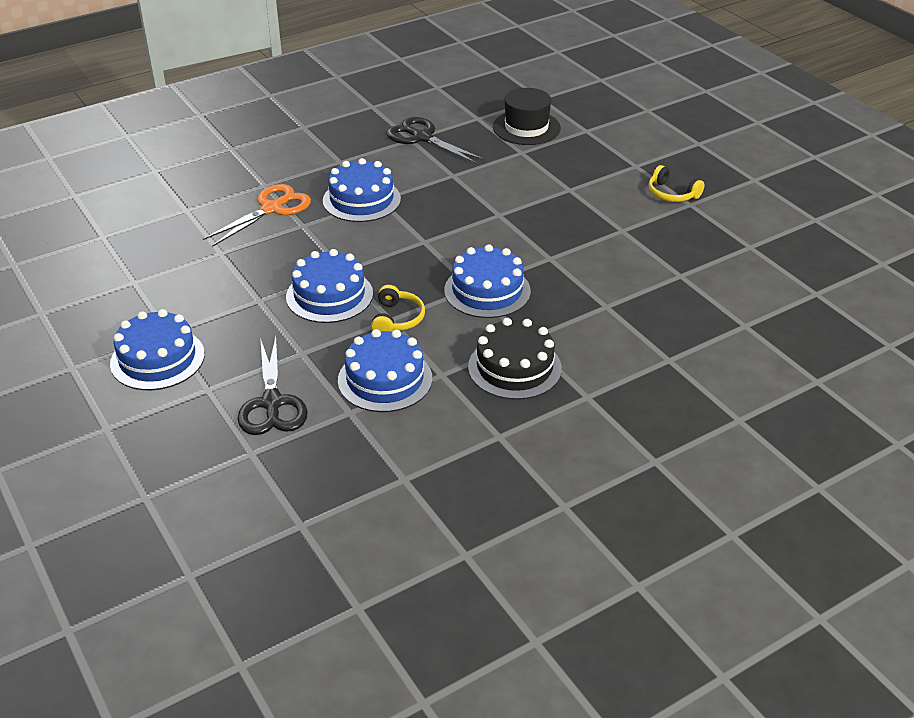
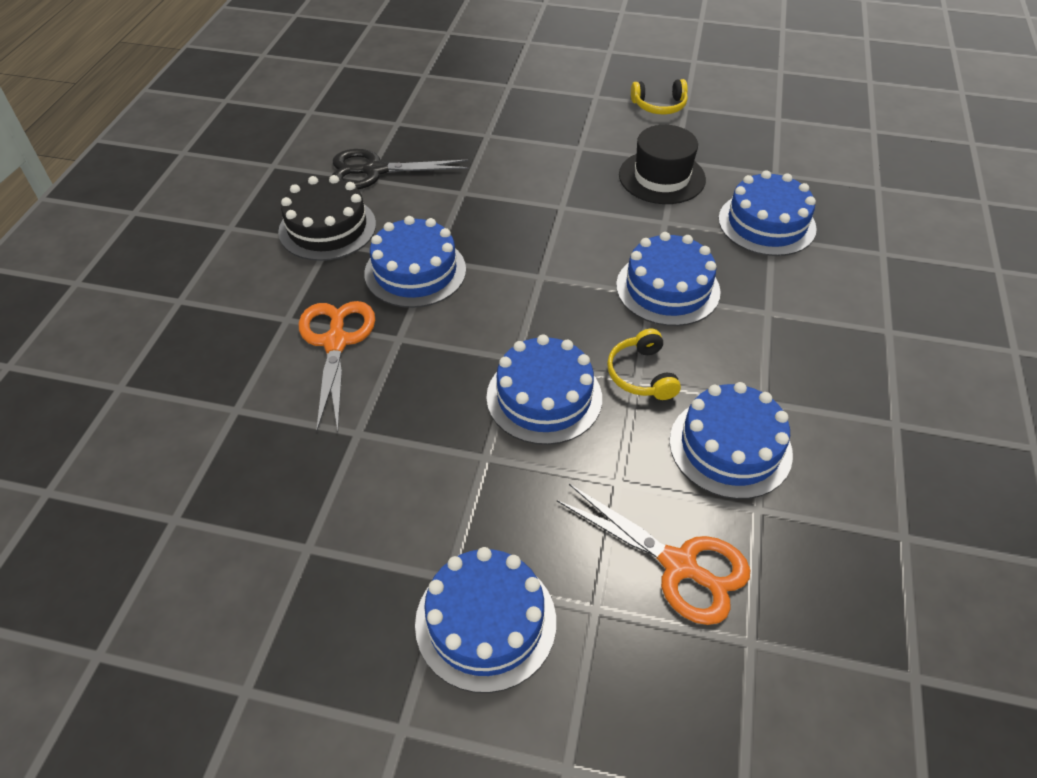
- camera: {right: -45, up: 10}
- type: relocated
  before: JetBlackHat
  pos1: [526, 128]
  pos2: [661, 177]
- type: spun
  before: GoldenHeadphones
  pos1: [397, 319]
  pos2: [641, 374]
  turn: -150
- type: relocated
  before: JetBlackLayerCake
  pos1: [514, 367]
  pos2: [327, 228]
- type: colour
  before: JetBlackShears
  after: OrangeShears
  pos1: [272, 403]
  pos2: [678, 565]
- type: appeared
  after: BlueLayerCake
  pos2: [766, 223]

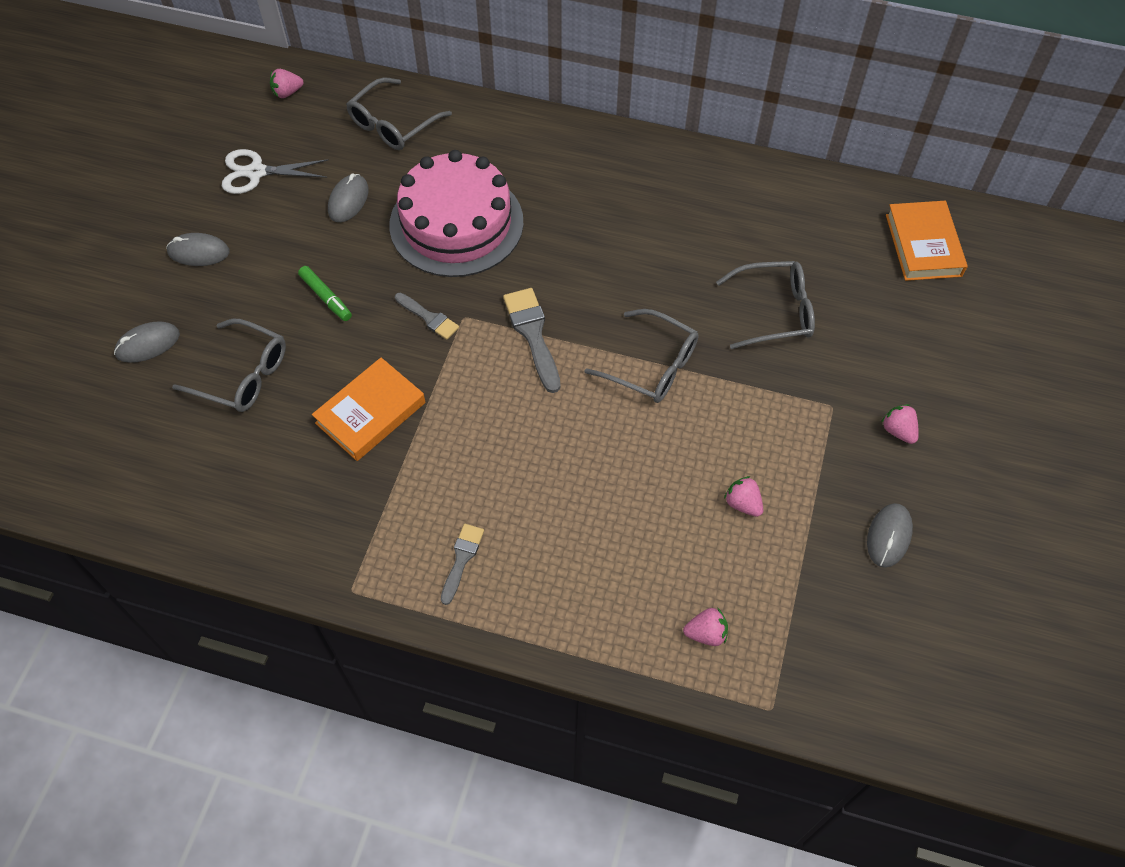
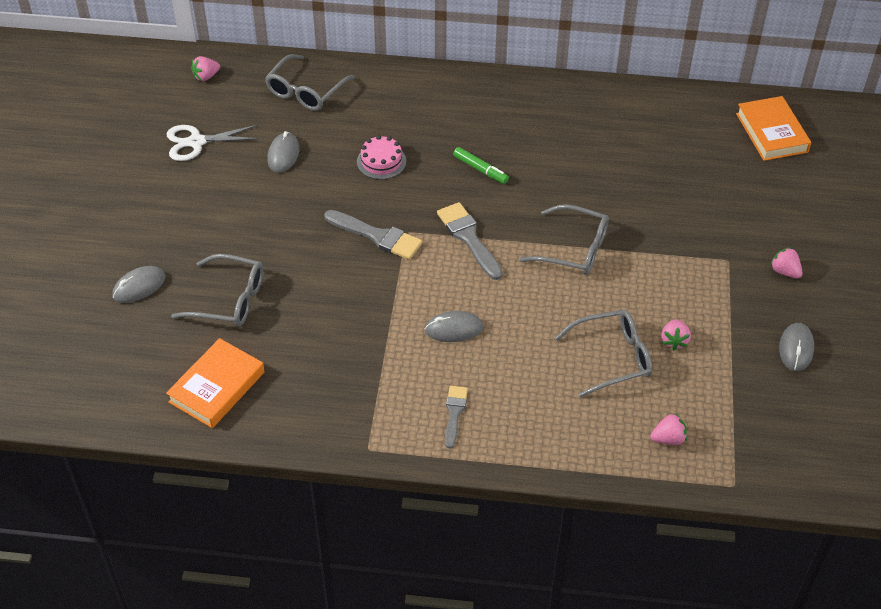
- camera: {right: -10, up: -10}
- type: size
  before: PinkLayerCake
  pos1: [456, 223]
  pos2: [381, 161]
  scale: 0.43
- type: relocated
  before: GrayMouse
  pos1: [198, 252]
  pos2: [454, 329]
- type: relocated
  before: GrayGlasses
  pos1: [775, 311]
  pos2: [612, 358]
- type: relocated
  before: LeafGreenMarkerPen
  pos1: [326, 297]
  pos2: [480, 169]
- type: size
  before: GrayPaintbrush
  pos1: [429, 318]
  pos2: [377, 236]
  scale: 1.6
- type: relocated
  before: OrangeBook
  pos1: [370, 413]
  pos2: [217, 387]
- type: spun
  before: PinkStrawberry
  pos1: [743, 504]
  pos2: [674, 341]
  turn: -120

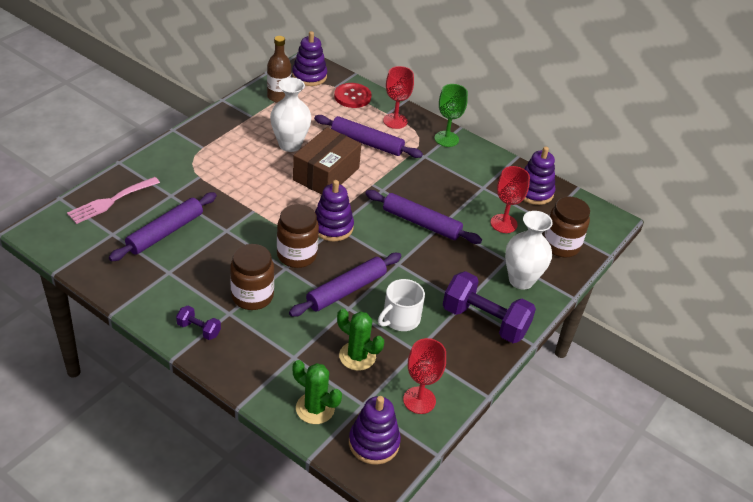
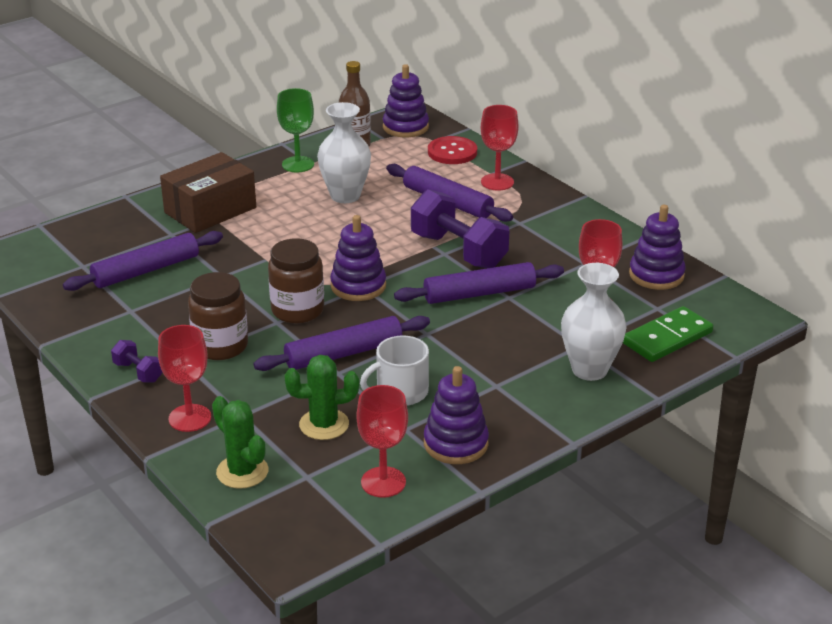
- camera: {right: 20, up: -10}
- type: relocated
  before: LeafGreenChalice
  pos1: [446, 139]
  pos2: [298, 164]
- type: relocated
  before: BrownPackage
  pos1: [326, 174]
  pos2: [210, 210]
- type: missing
  before: PinkFork
  pos1: [110, 201]
- type: spun
  before: VioletPastryRoller
  pos1: [421, 223]
  pos2: [479, 293]
  turn: -60
- type: exchanged
  before: BrownJar
  after: LeafGreenDomino
  pos1: [561, 245]
  pos2: [667, 338]
- type: relocated
  before: VioletHandWeight
  pos1: [485, 321]
  pos2: [458, 251]
- type: spun
  before: LeafGreenCactus
  pos1: [357, 356]
  pos2: [324, 424]
  turn: -60
- type: relocated
  before: VioletStackingToy
  pos1: [374, 443]
  pos2: [456, 444]
- type: appeared
  after: RedChalice
  pos2: [190, 418]

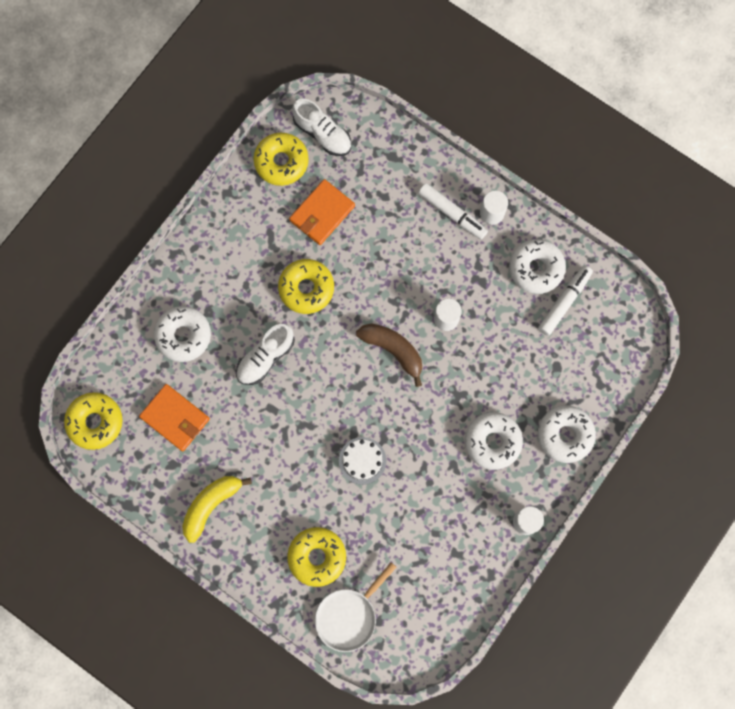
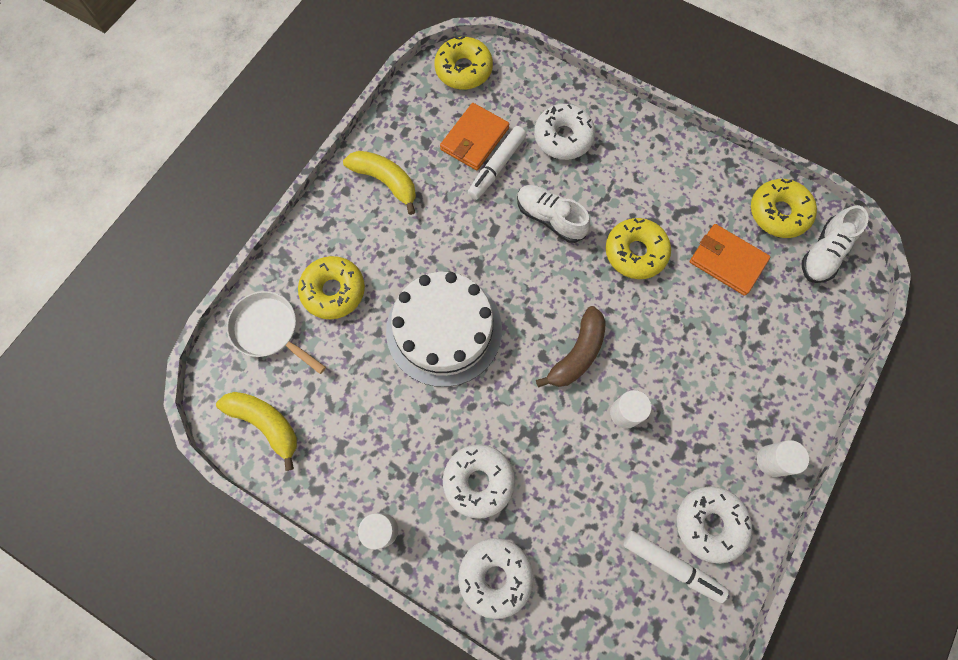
- camera: {right: 85, up: -5}
- type: relocated
  before: WhiteMarkerPen
  pos1: [452, 214]
  pos2: [496, 167]
- type: size
  before: WhiteLayerCake
  pos1: [362, 460]
  pos2: [444, 330]
  scale: 2.12
- type: appeared
  after: GoldenToyBanana
  pos2: [266, 424]

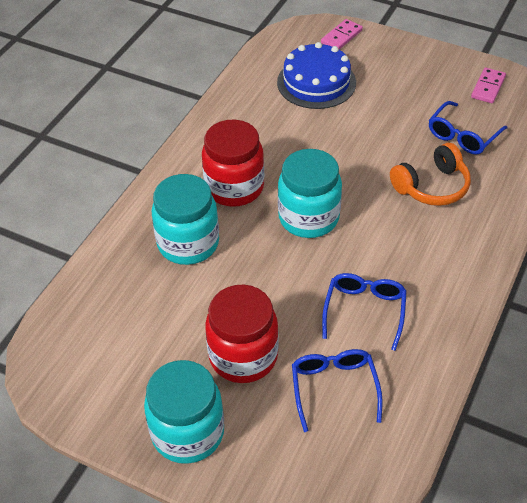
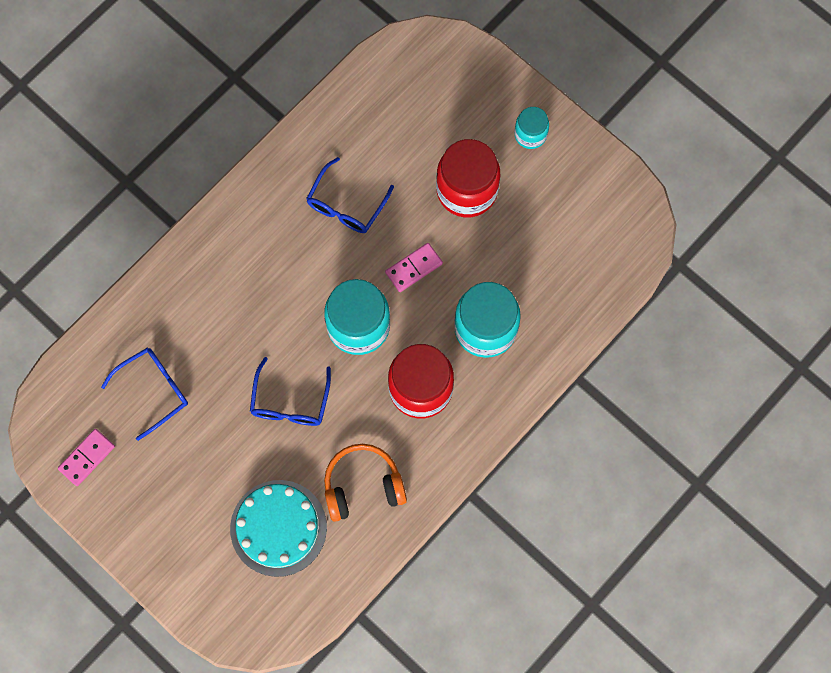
- camera: {right: -165, up: 25}
- type: relocated
  before: PinkDomino
  pos1: [341, 37]
  pos2: [413, 268]
- type: colour
  before: BlueLayerCake
  after: TealLayerCake
  pos1: [316, 82]
  pos2: [278, 528]
- type: relocated
  before: OrangeHeadphones
  pos1: [432, 186]
  pos2: [363, 486]
- type: relocated
  before: BlueGlasses
  pos1: [334, 388]
  pos2: [290, 402]
- type: size
  before: TealJar
  pos1: [188, 433]
  pos2: [530, 134]
  scale: 0.54

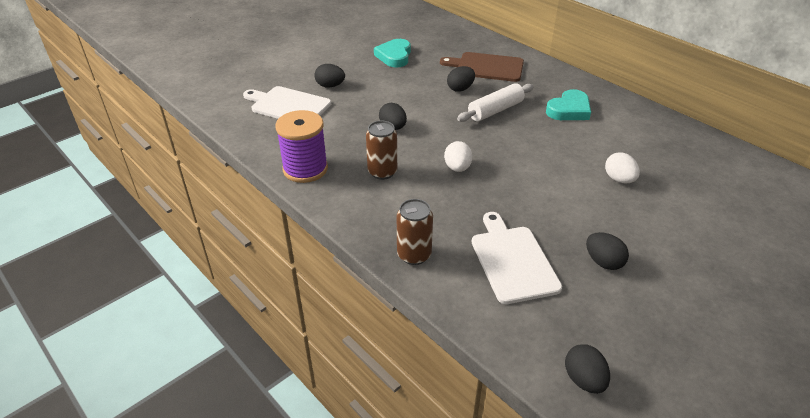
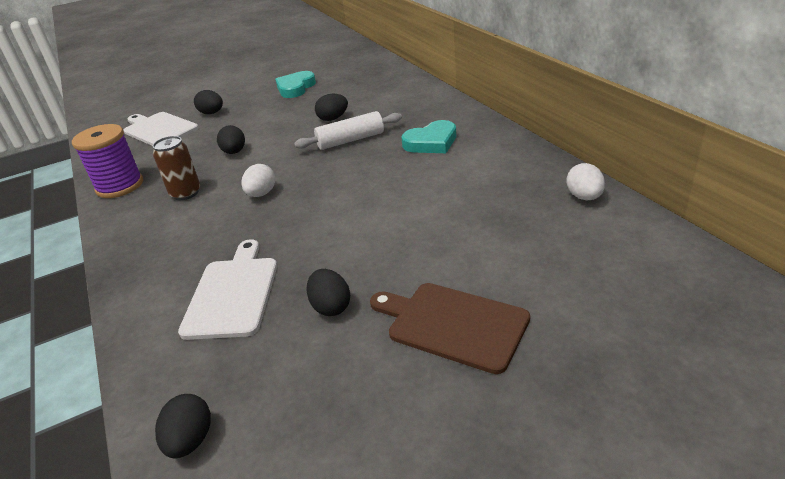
- camera: {right: 20, up: -5}
- type: relocated
  before: BrownBreadBoard
  pos1: [487, 67]
  pos2: [453, 324]
- type: relocated
  before: WhiteToyEgg
  pos1: [619, 179]
  pos2: [584, 197]
- type: missing
  before: BrownSodaCan
  pos1: [414, 255]

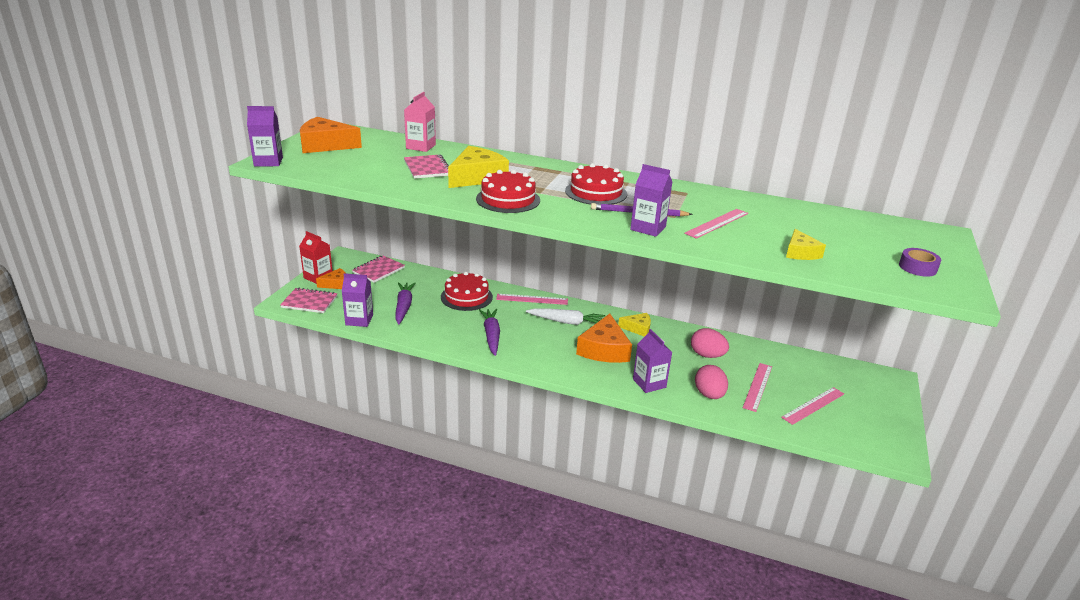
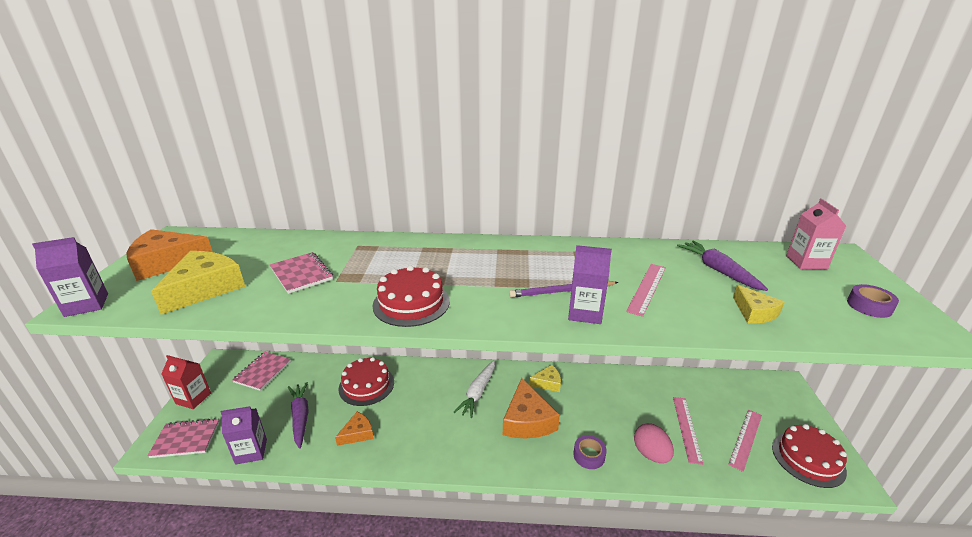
- camera: {right: -15, up: 0}
- type: relocated
  before: PinkCarton
  pos1: [421, 147]
  pos2: [806, 262]
- type: relocated
  before: GoldenPieceOfCheese
  pos1: [477, 177]
  pos2: [205, 288]
- type: relocated
  before: RedLayerCake
  pos1: [596, 192]
  pos2: [808, 459]
- type: relocated
  before: OrangePieceOfCheese
  pos1: [336, 284]
  pos2: [358, 433]
- type: missing
  before: PinkStraightedge
  pos1: [532, 299]
- type: spun
  before: WhiteRootVegetable
  pos1: [567, 322]
  pos2: [478, 393]
  turn: 120
- type: relocated
  before: VioletRootVegetable
  pos1: [491, 335]
  pos2: [718, 270]
- type: missing
  before: PinkToyEgg
  pos1: [707, 355]
- type: exchanged
  before: VioletCarton
  after: VioletTape
  pos1: [649, 383]
  pos2: [589, 455]

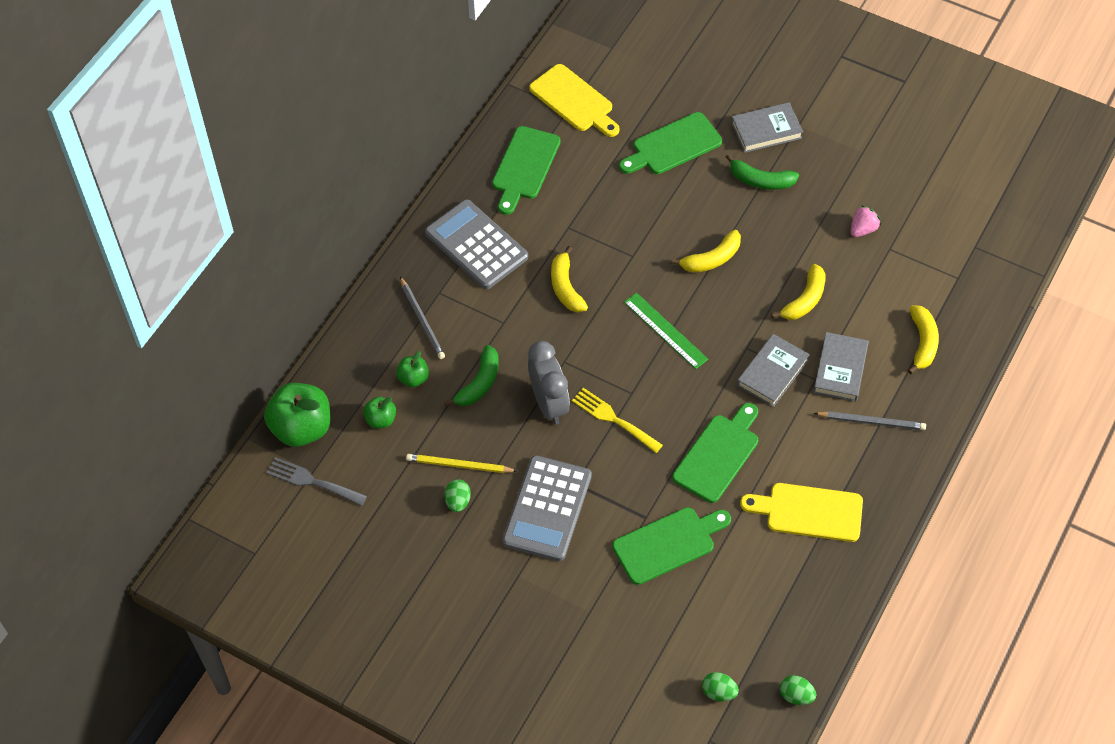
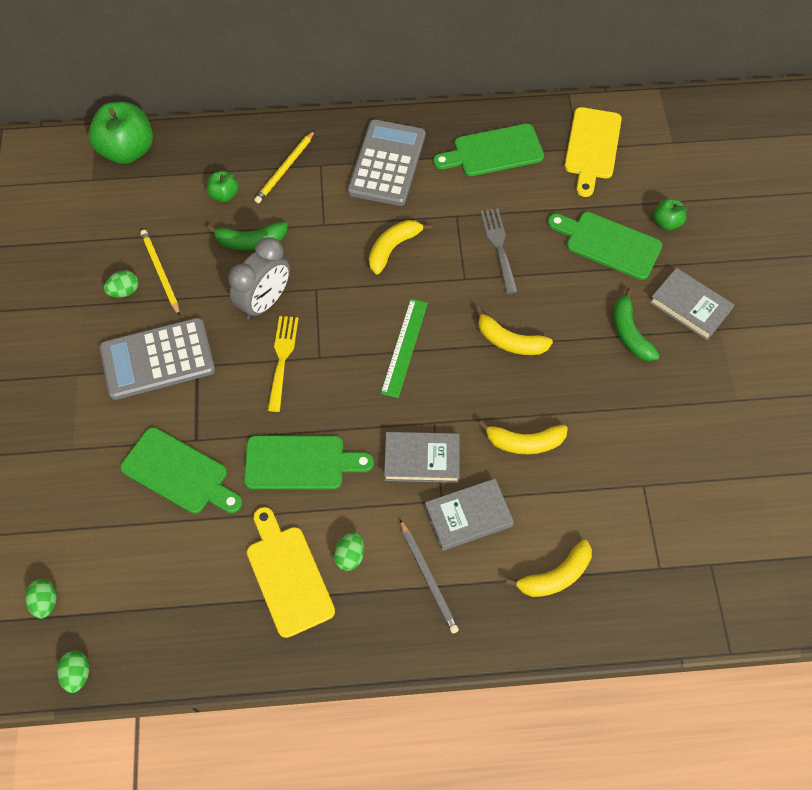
- camera: {right: 55, up: 5}
- type: missing
  before: PinkStrawberry
  pos1: [863, 229]
- type: colour
  before: GrayLeadPencil
  after: GoldenLeadPencil
  pos1: [422, 320]
  pos2: [285, 169]
- type: relocated
  before: LeafGreenToyApple
  pos1: [381, 420]
  pos2: [666, 222]
- type: relocated
  before: GrayFork
  pos1: [312, 481]
  pos2: [498, 246]
- type: appeared
  after: LeafGreenToyEgg
  pos2: [350, 556]

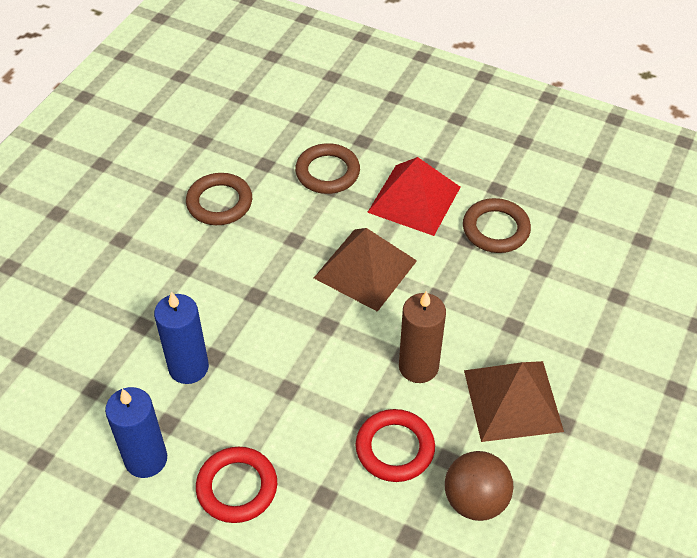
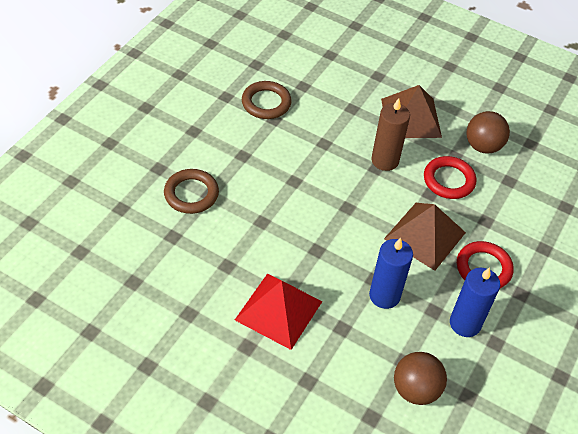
- camera: {right: -90, up: 0}
- type: relocated
  before: RedPyramidShape
  pos1: [414, 199]
  pos2: [278, 310]
- type: missing
  before: BrownRing
  pos1: [219, 203]
- type: relocated
  before: BrownPyramidShape
  pos1: [365, 269]
  pos2: [425, 235]
- type: appeared
  after: BrownPlayBall
  pos2: [415, 389]

